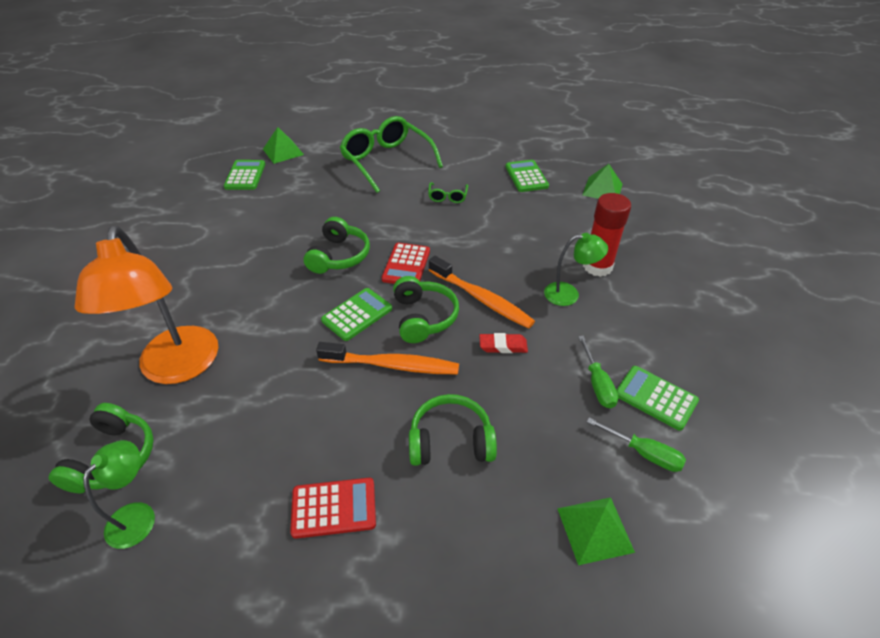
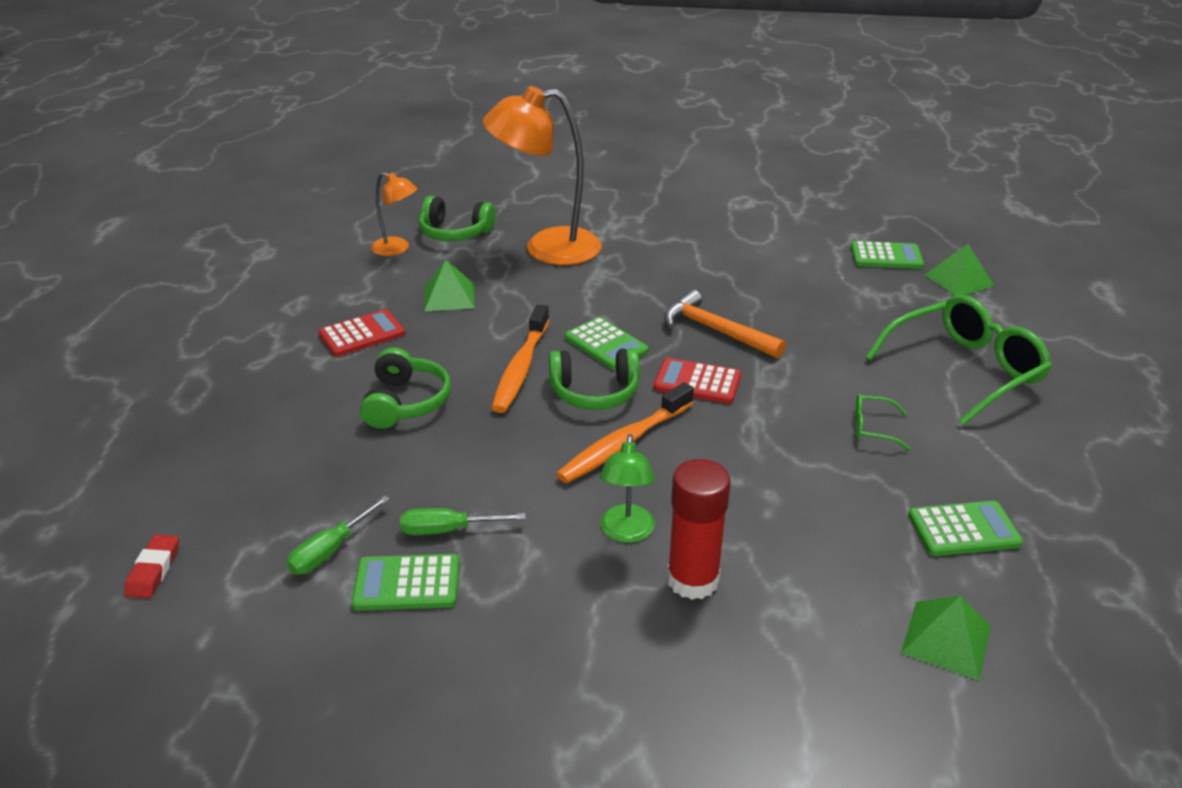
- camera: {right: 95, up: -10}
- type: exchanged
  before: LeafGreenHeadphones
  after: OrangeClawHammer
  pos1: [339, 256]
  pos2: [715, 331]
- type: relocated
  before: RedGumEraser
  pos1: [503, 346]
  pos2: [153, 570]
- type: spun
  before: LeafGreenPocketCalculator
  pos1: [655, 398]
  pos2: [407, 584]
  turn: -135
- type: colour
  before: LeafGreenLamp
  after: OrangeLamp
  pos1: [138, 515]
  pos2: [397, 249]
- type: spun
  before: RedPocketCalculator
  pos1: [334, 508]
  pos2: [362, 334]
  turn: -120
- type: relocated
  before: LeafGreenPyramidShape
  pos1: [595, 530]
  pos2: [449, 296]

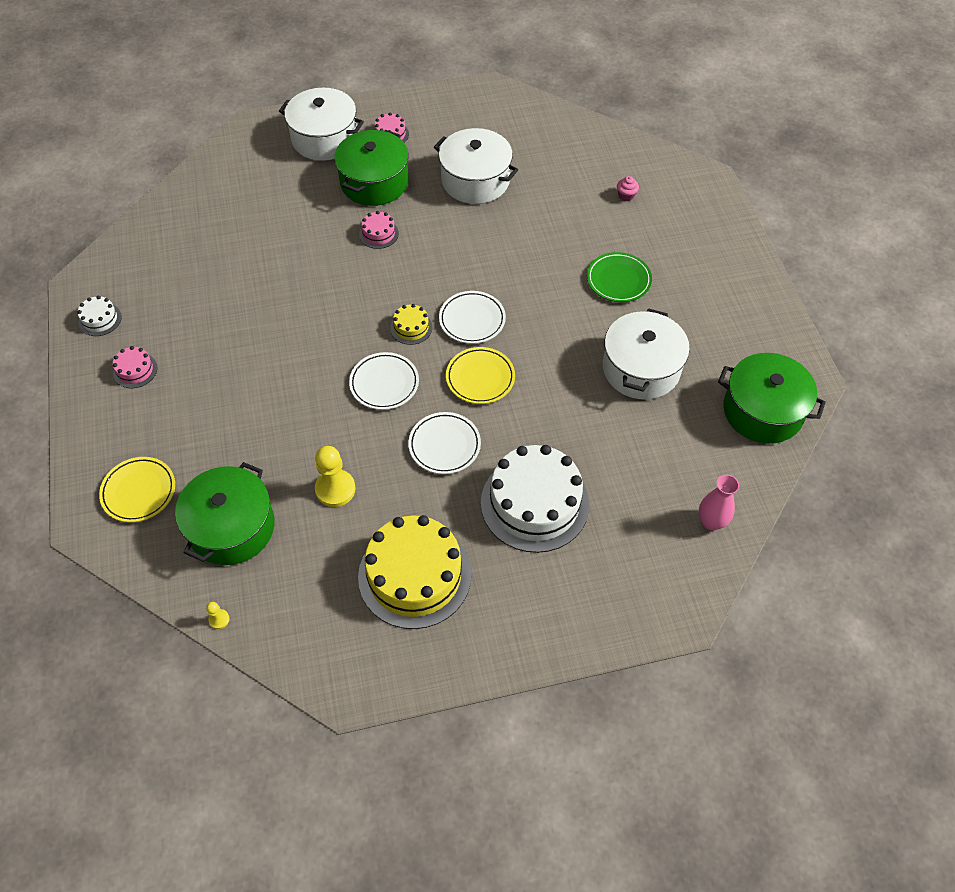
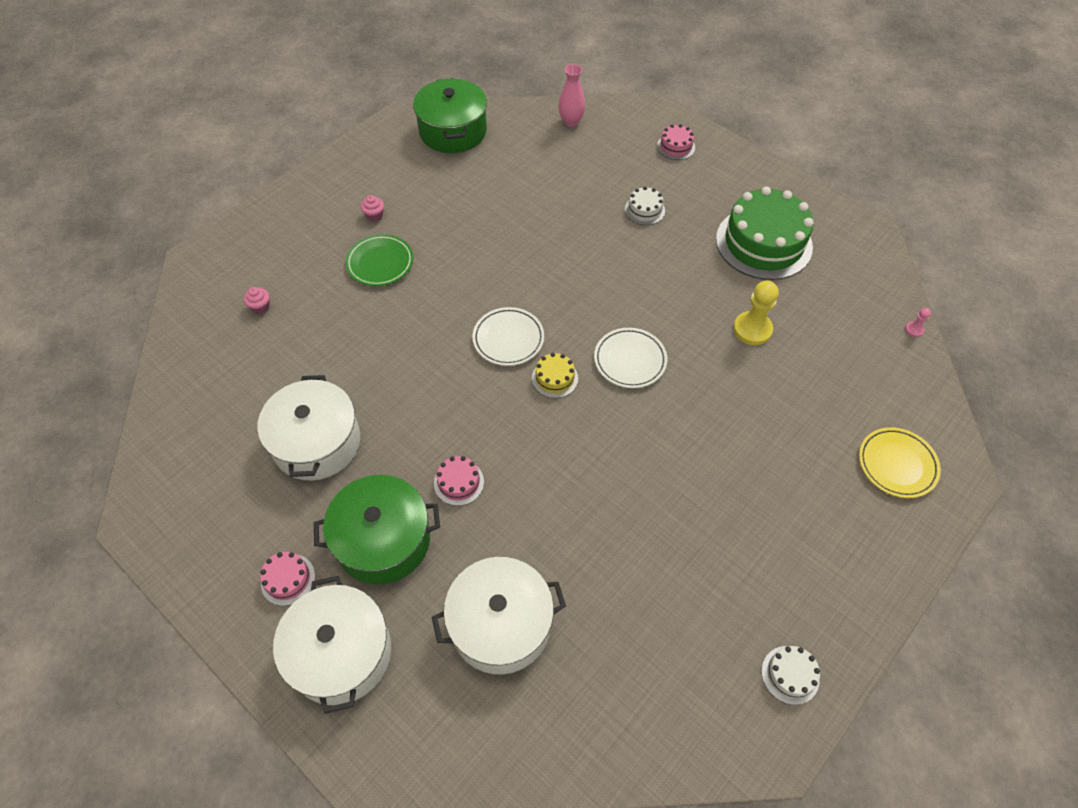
- camera: {right: -125, up: 0}
- type: relocated
  before: WhitePot
  pos1: [641, 368]
  pos2: [500, 624]
- type: relocated
  before: PinkLayerCake
  pos1: [135, 370]
  pos2: [676, 146]
- type: missing
  before: GoldenDinnerPlate
  pos1: [480, 378]
- type: missing
  before: WhiteDinnerPlate
  pos1: [444, 445]
- type: size
  before: WhiteLayerCake
  pos1: [534, 503]
  pos2: [644, 210]
  scale: 0.44
- type: missing
  before: LeafGreenPot
  pos1: [232, 527]
- type: colour
  before: GoldenLayerCake
  after: LeafGreenLayerCake
  pos1: [414, 575]
  pos2: [763, 243]
- type: colour
  before: GoldenGamePawn
  after: PinkGamePawn
  pos1: [219, 619]
  pos2: [914, 330]
- type: appeared
  after: PinkMuffin
  pos2: [374, 215]

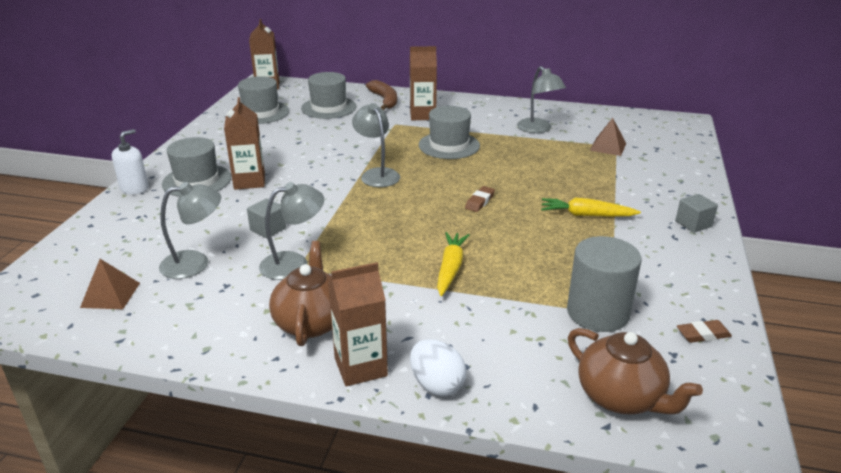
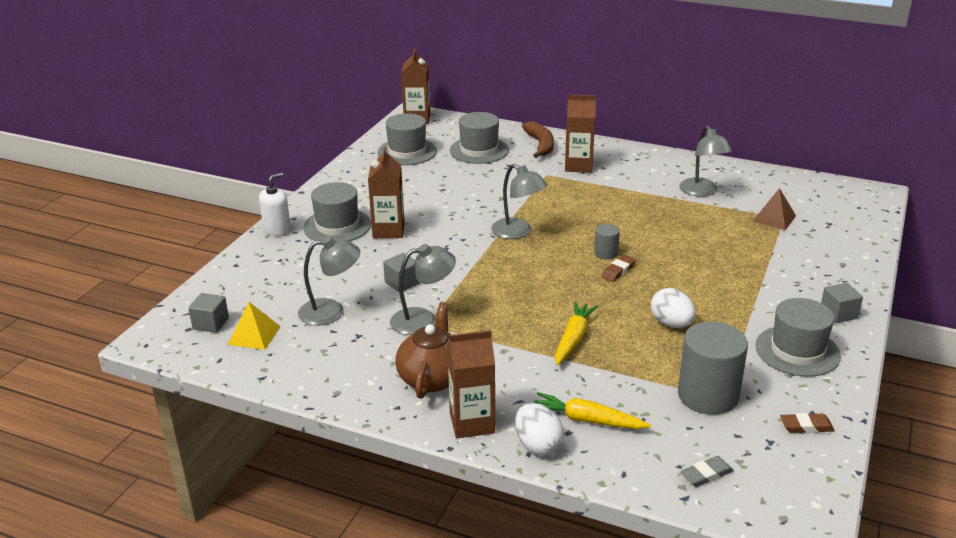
- camera: {right: 10, up: 0}
- type: spun
  before: GrayLamp
  pos1: [377, 174]
  pos2: [518, 232]
  turn: 150
- type: relocated
  before: GrayHat
  pos1: [449, 145]
  pos2: [797, 351]
- type: relocated
  before: GoldenRootVegetable
  pos1: [586, 215]
  pos2: [587, 420]
- type: colour
  before: BrownPyramidShape
  after: GoldenPyramidShape
  pos1: [110, 295]
  pos2: [254, 335]
- type: exchanged
  before: BrownTeaPot
  after: GrayGumEraser
  pos1: [621, 397]
  pos2: [706, 474]
- type: appeared
  after: GrayCylinderShape
  pos2: [606, 253]
- type: appeared
  after: WhiteToyEgg
  pos2: [671, 324]
- type: appeared
  after: GraySolidCube
  pos2: [211, 323]

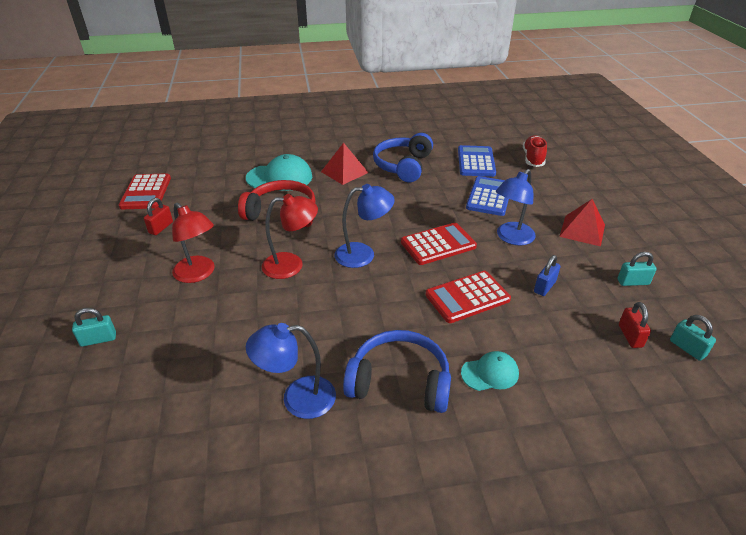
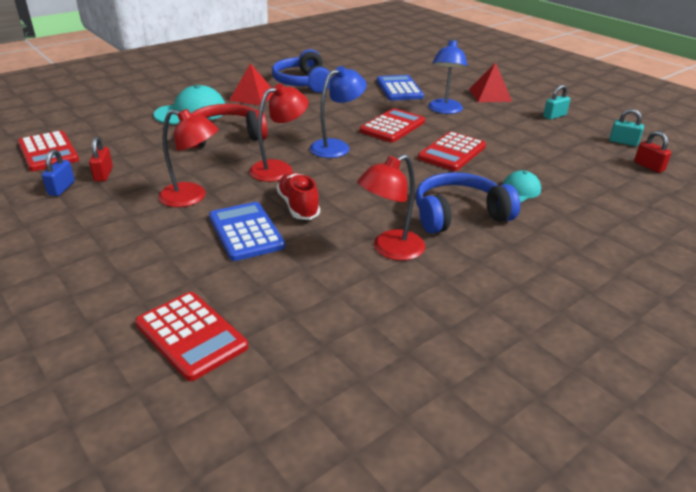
- camera: {right: -30, up: -5}
- type: relocated
  before: RedSneaker
  pos1: [533, 158]
  pos2: [298, 206]
- type: relocated
  before: BluePocketCalculator
  pos1: [476, 162]
  pos2: [246, 232]
- type: relocated
  before: BlueLock
  pos1: [544, 287]
  pos2: [61, 188]
- type: relocated
  before: RedLock
  pos1: [630, 336]
  pos2: [649, 166]
- type: missing
  before: TealLock
  pos1: [98, 339]
- type: colour
  before: BlueLamp
  after: RedLamp
  pos1: [297, 399]
  pos2: [390, 250]
- type: appeared
  after: RedPocketCalculator
  pos2: [191, 335]

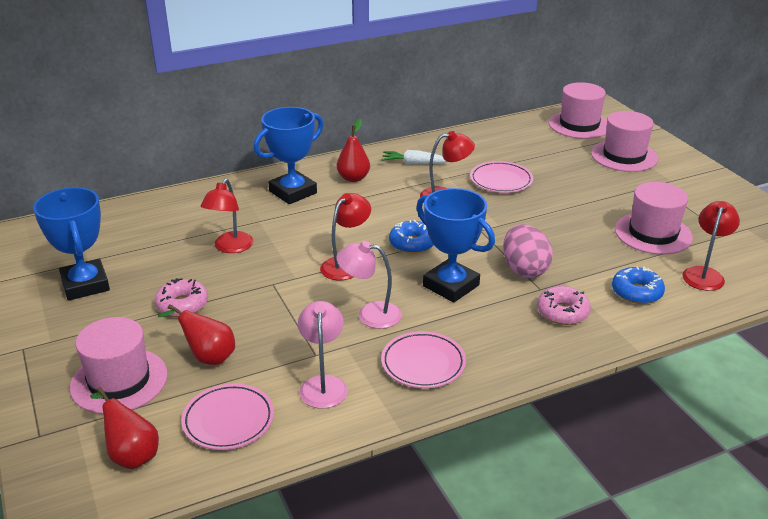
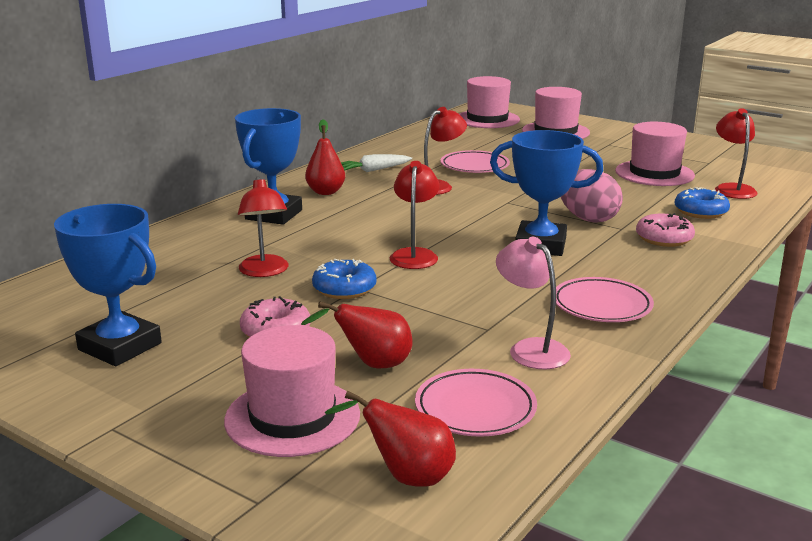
- camera: {right: -30, up: -10}
- type: relocated
  before: BlueDonut
  pos1: [412, 243]
  pos2: [344, 288]
- type: missing
  before: PinkLamp
  pos1: [370, 314]

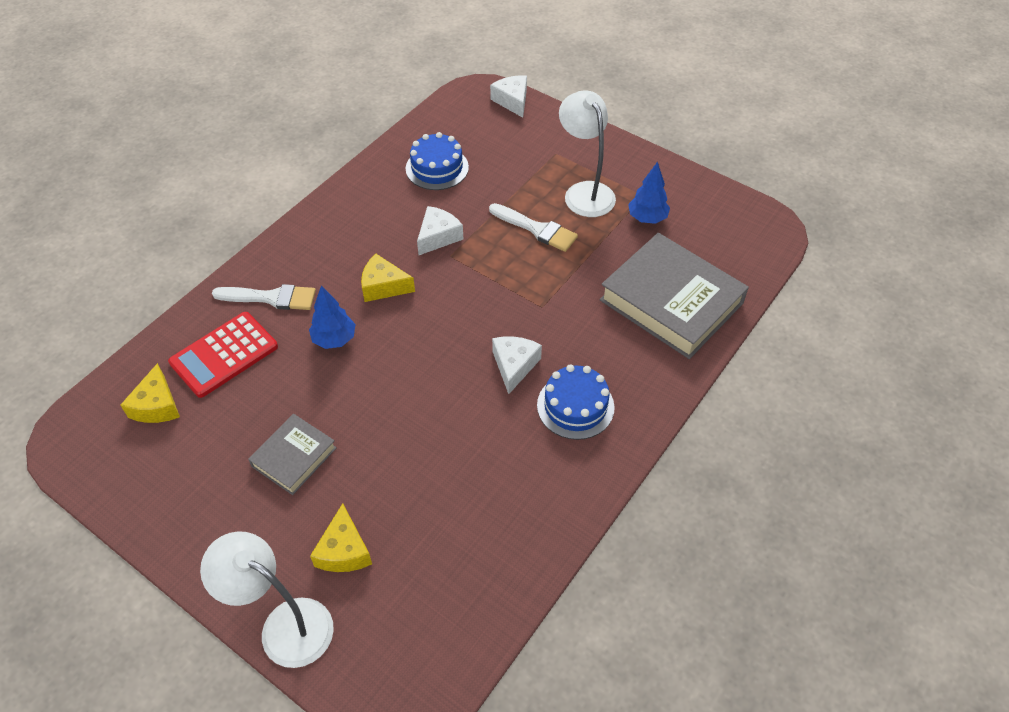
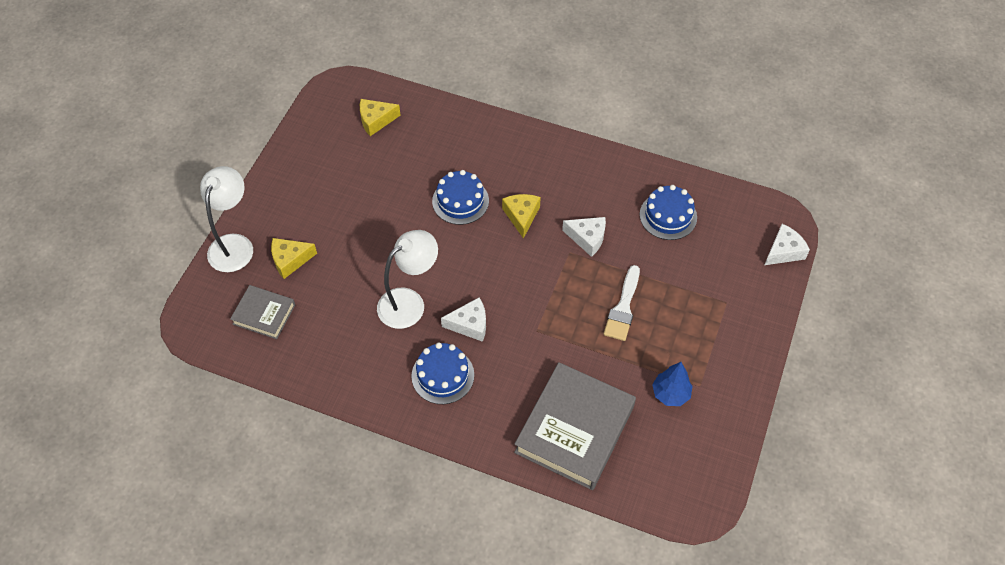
- camera: {right: 75, up: 5}
- type: relocated
  before: WhiteLamp
  pos1: [584, 192]
  pos2: [409, 302]
- type: missing
  before: WhitePaintbrush
  pos1: [271, 298]
- type: exchanged
  before: BlueTree
  after: BlueLayerCake
  pos1: [334, 339]
  pos2: [460, 201]
- type: missing
  before: RedPocketCalculator
  pos1: [224, 355]
- type: relocated
  before: GrayBook
  pos1: [294, 457]
  pos2: [264, 314]

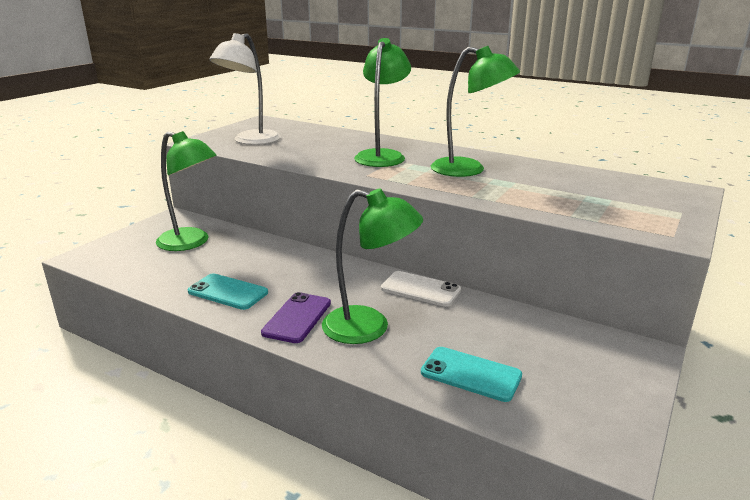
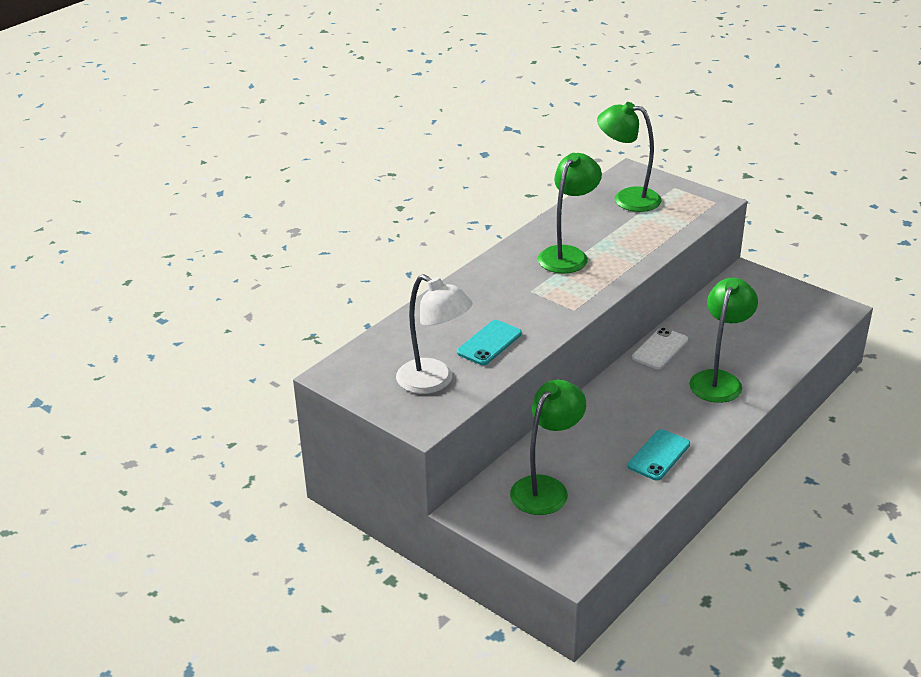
- camera: {right: -80, up: 10}
- type: relocated
  before: LeafGreenLamp
  pos1: [382, 156]
  pos2: [627, 198]
- type: missing
  before: VioletPhone
  pos1: [297, 318]
- type: relocated
  before: TealPhone
  pos1: [471, 374]
  pos2: [489, 343]

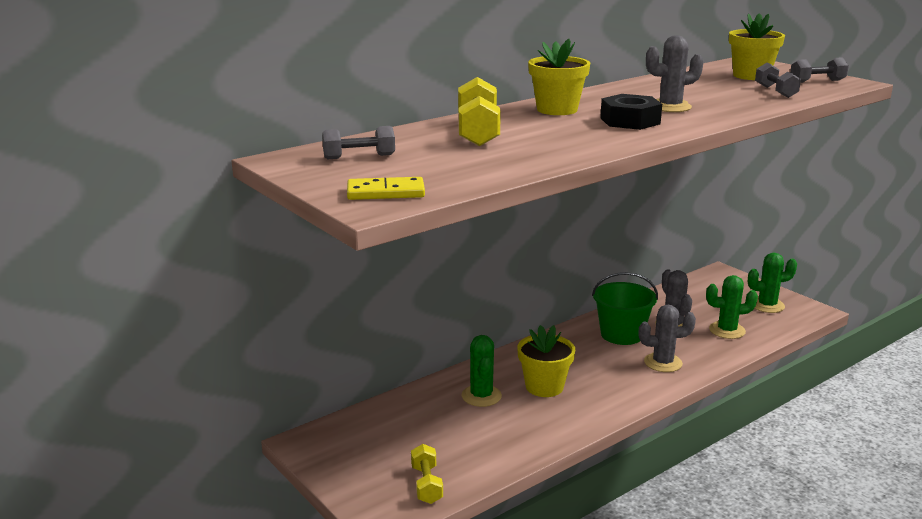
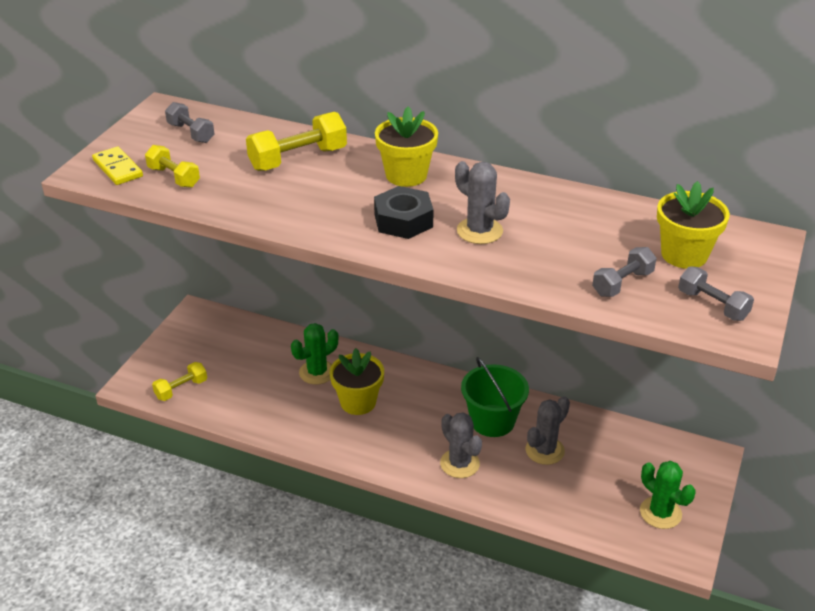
- camera: {right: 60, up: 15}
- type: missing
  before: LeafGreenCactus
  pos1: [727, 330]
- type: appeared
  after: GoldenHandWeight
  pos2: [174, 177]

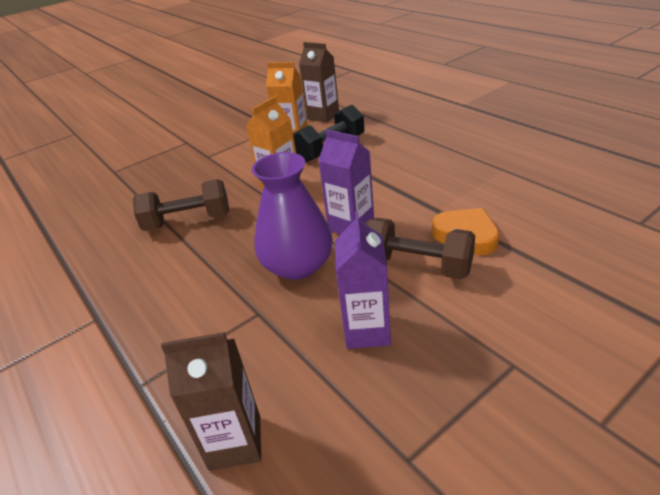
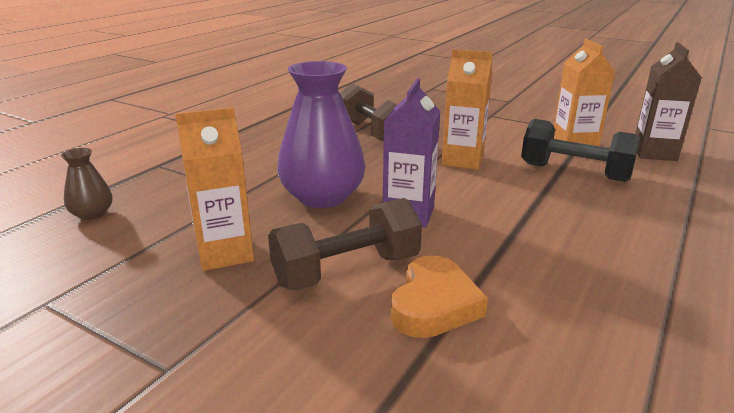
- camera: {right: 65, up: -10}
- type: colour
  before: VioletCarton
  after: OrangeCarton
  pos1: [367, 330]
  pos2: [225, 253]
- type: spun
  before: BrownHandWeight
  pos1: [417, 266]
  pos2: [347, 271]
  turn: 60
- type: exchanged
  before: BrownCarton
  after: BrownFlowerVase
  pos1: [235, 442]
  pos2: [92, 214]

